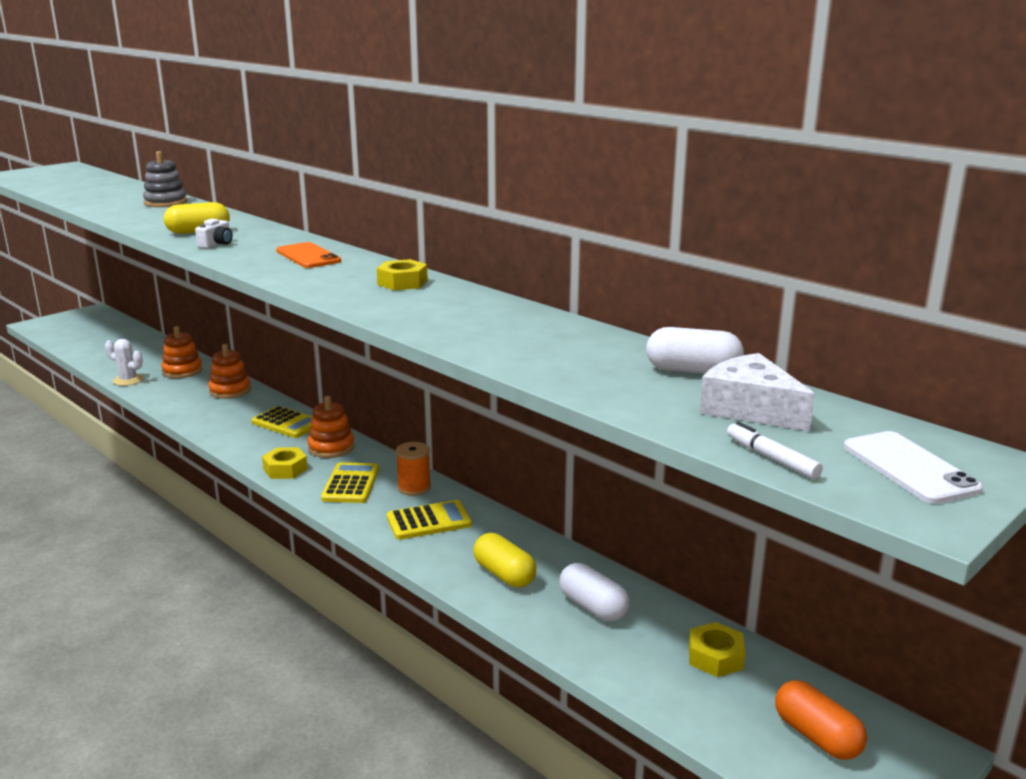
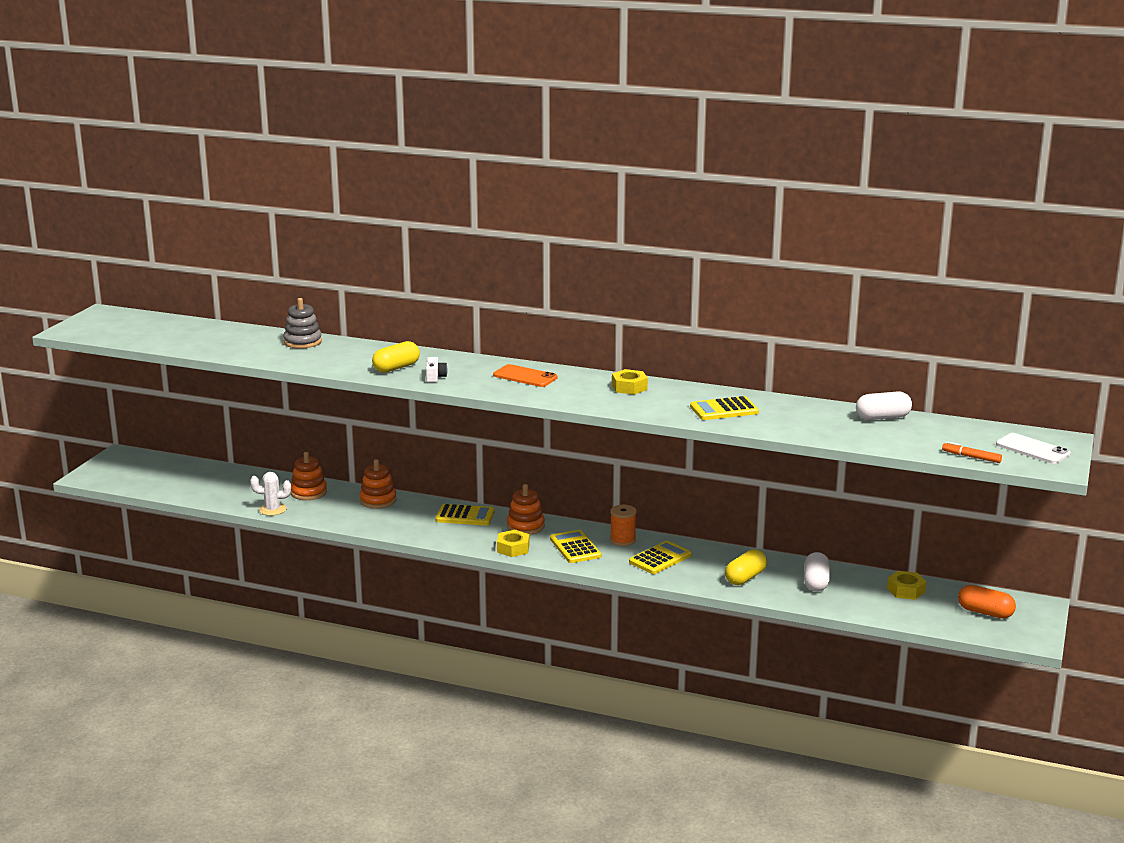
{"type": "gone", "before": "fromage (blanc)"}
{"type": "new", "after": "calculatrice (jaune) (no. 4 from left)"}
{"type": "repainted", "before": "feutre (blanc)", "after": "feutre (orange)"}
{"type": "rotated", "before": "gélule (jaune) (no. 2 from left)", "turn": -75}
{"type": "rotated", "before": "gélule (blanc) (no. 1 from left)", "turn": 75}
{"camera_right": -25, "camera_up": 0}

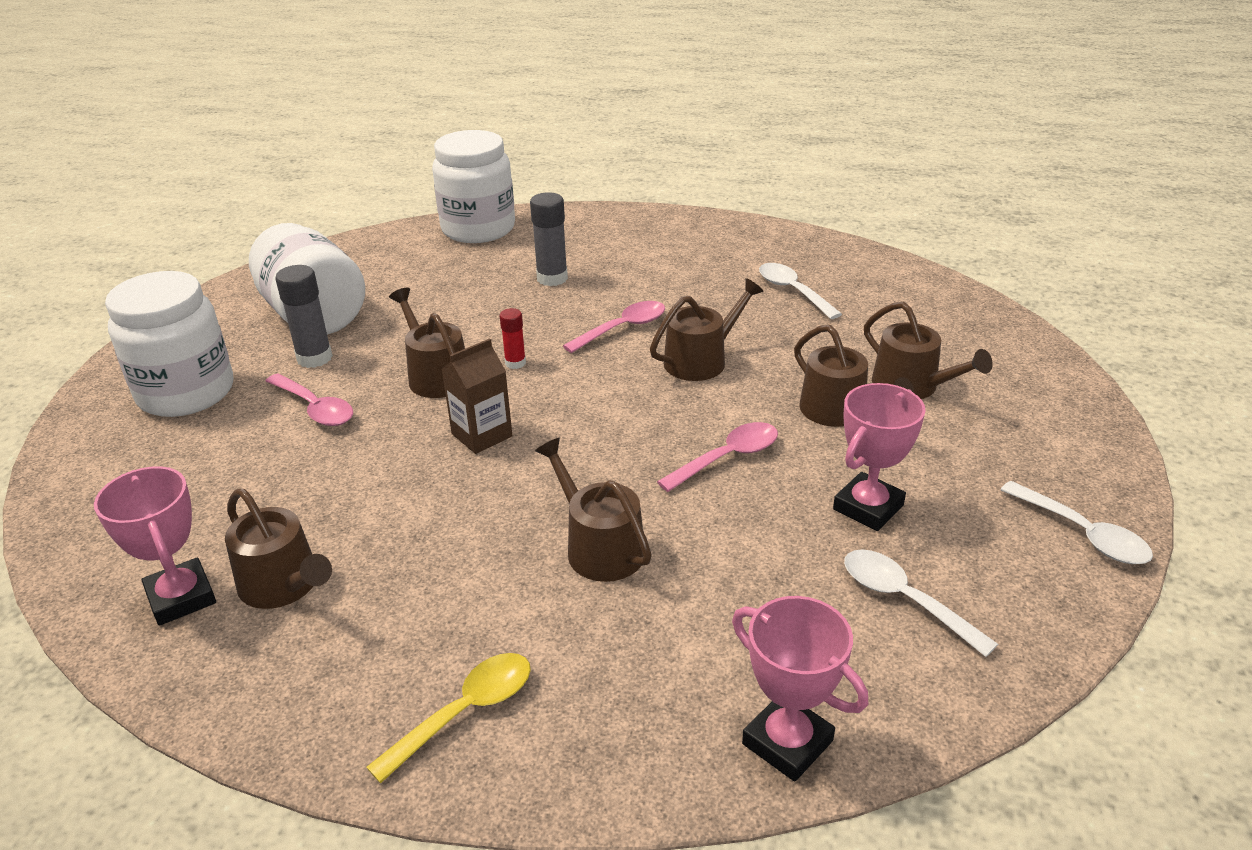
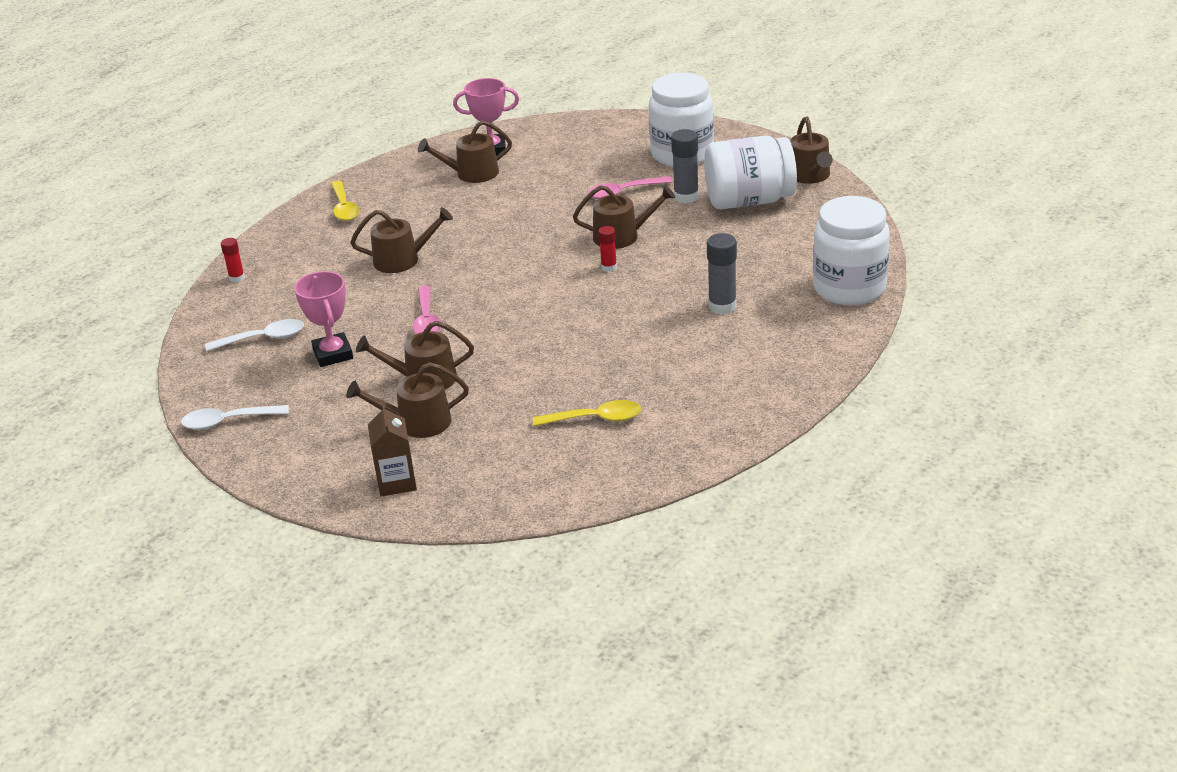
{"type": "gone", "before": "cuillère (rose) (no. 2 from left)"}
{"type": "shifted", "before": "brique de lait (marron)"}
{"type": "shifted", "before": "arrosoir (marron) (no. 4 from left in the first image)", "after": "arrosoir (marron) (no. 6 from left)"}
{"type": "swapped", "before": "trophée (rose) (no. 2 from left)", "after": "bâton de colle (rouge) (no. 1 from left)"}
{"type": "repainted", "before": "cuillère (blanc) (no. 1 from left)", "after": "cuillère (jaune) (no. 2 from left)"}
{"camera_right": 120, "camera_up": 0}

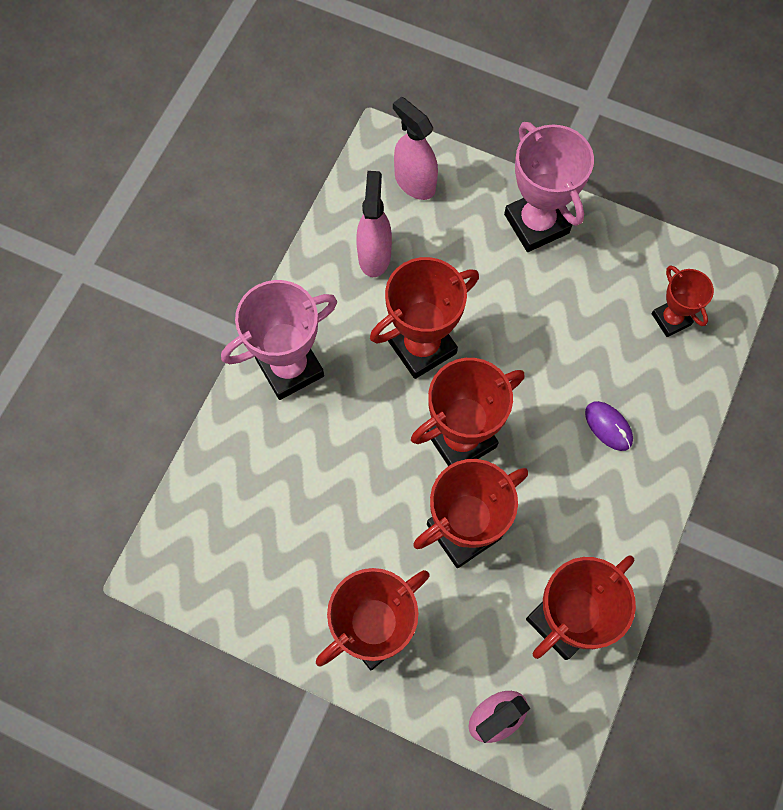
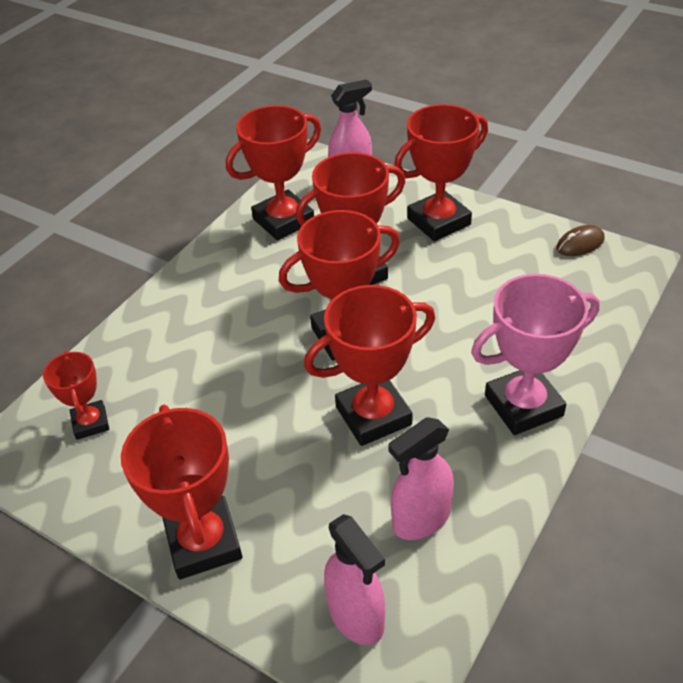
{"type": "gone", "before": "souris (violet)"}
{"type": "new", "after": "souris (marron)"}
{"type": "repainted", "before": "trophée (rose) (no. 2 from left)", "after": "trophée (rouge) (no. 2 from left)"}
{"type": "rotated", "before": "vaporisateur (rose) (no. 1 from left in the first image)", "turn": 45}
{"camera_right": -170, "camera_up": -25}

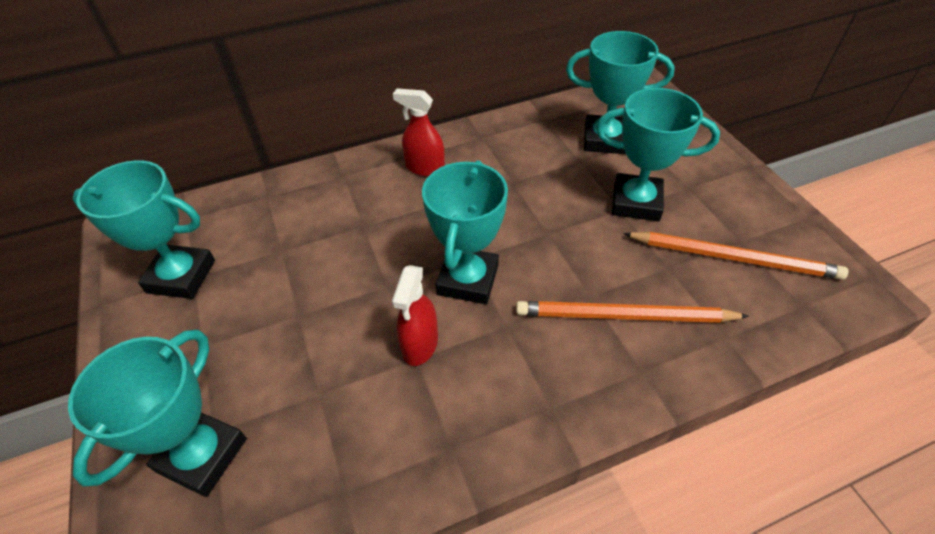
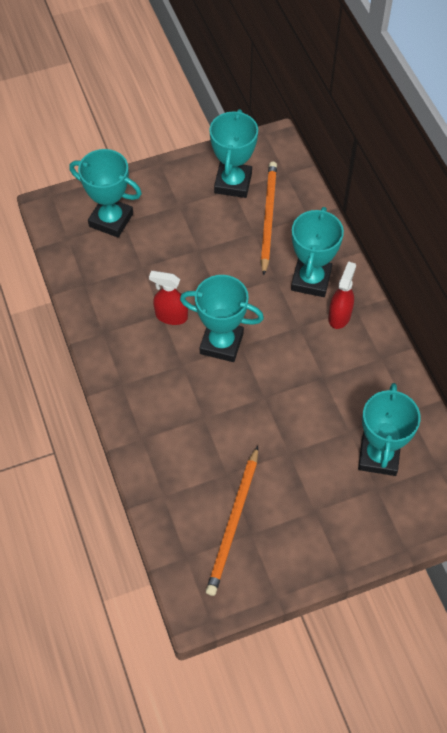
{"type": "shifted", "before": "crayon (orange) (no. 1 from left in the first image)", "after": "crayon (orange) (no. 2 from left)"}
{"type": "shifted", "before": "trophée (turquoise) (no. 5 from left in the first image)", "after": "trophée (turquoise) (no. 4 from left)"}
{"camera_right": 90, "camera_up": 10}

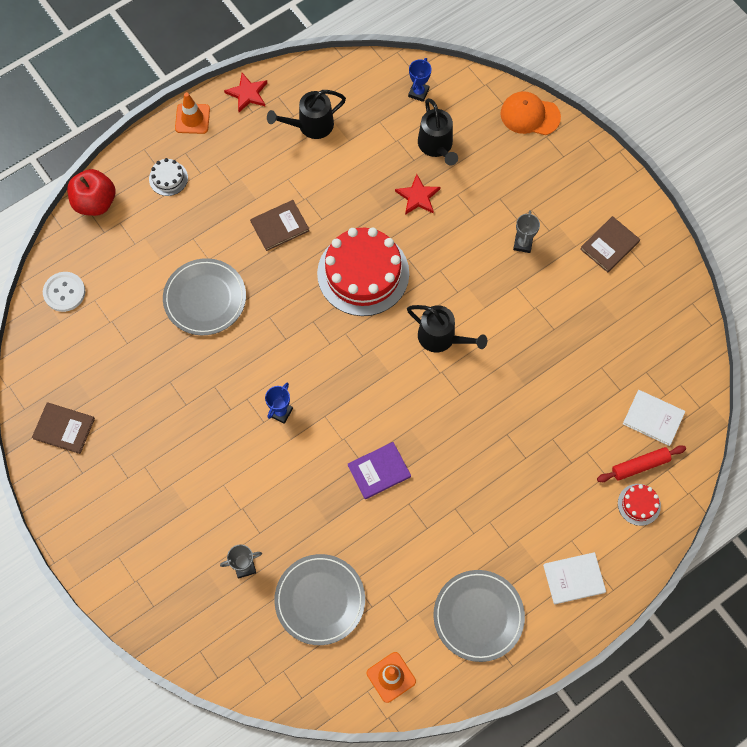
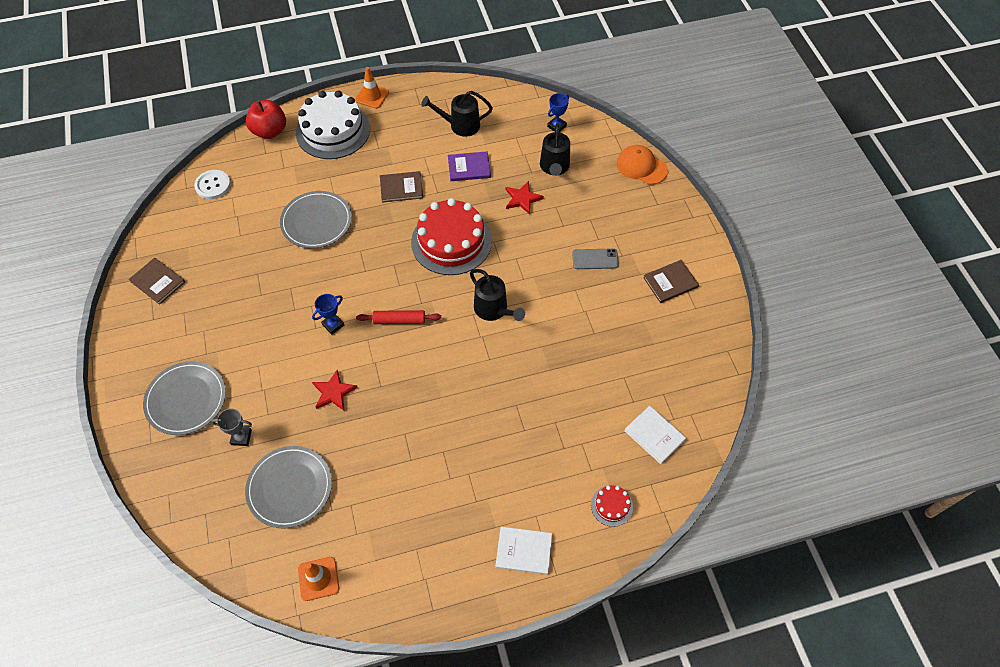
{"type": "shifted", "before": "étoile (rouge) (no. 1 from left)"}
{"type": "shifted", "before": "livre (violet)"}
{"type": "shifted", "before": "assiette (gris) (no. 3 from left in the first image)", "after": "assiette (gris) (no. 1 from left)"}
{"type": "shifted", "before": "rouleau à pâtisserie (rouge)"}
{"type": "swapped", "before": "trophée (gris) (no. 2 from left)", "after": "téléphone (gris)"}
{"type": "scaled", "before": "gâteau (blanc)", "scale": 2.29}
{"camera_right": 20, "camera_up": -10}

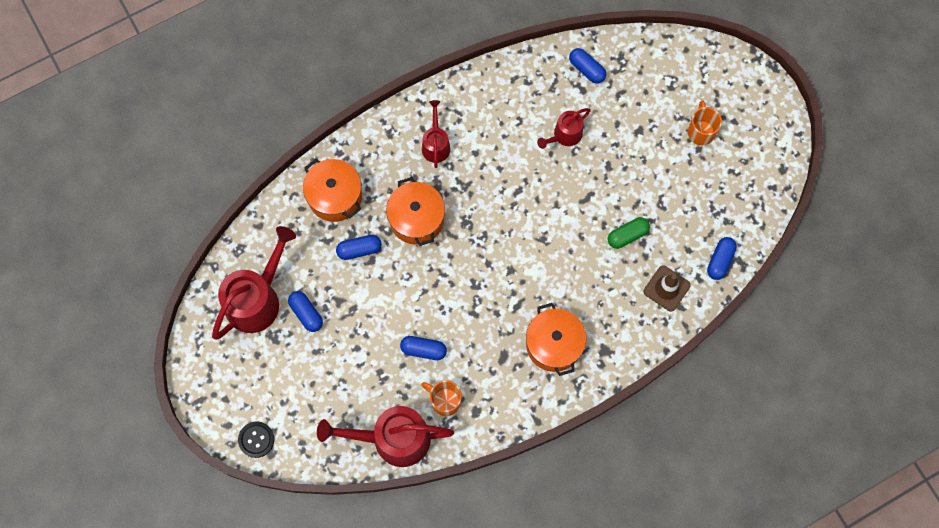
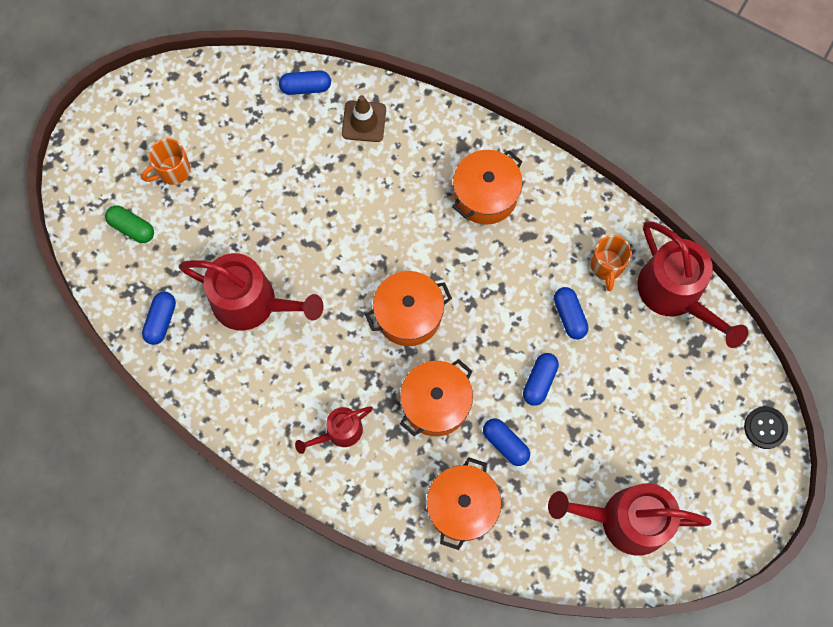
{"type": "new", "after": "marmite (orange) (no. 1 from left)"}
{"type": "shifted", "before": "gélule (bleu) (no. 1 from left in the first image)", "after": "gélule (bleu) (no. 4 from left)"}
{"type": "shifted", "before": "gélule (vert)"}
{"type": "scaled", "before": "arrosoir (rouge) (no. 4 from left in the first image)", "scale": 1.84}
{"camera_right": -120, "camera_up": 0}

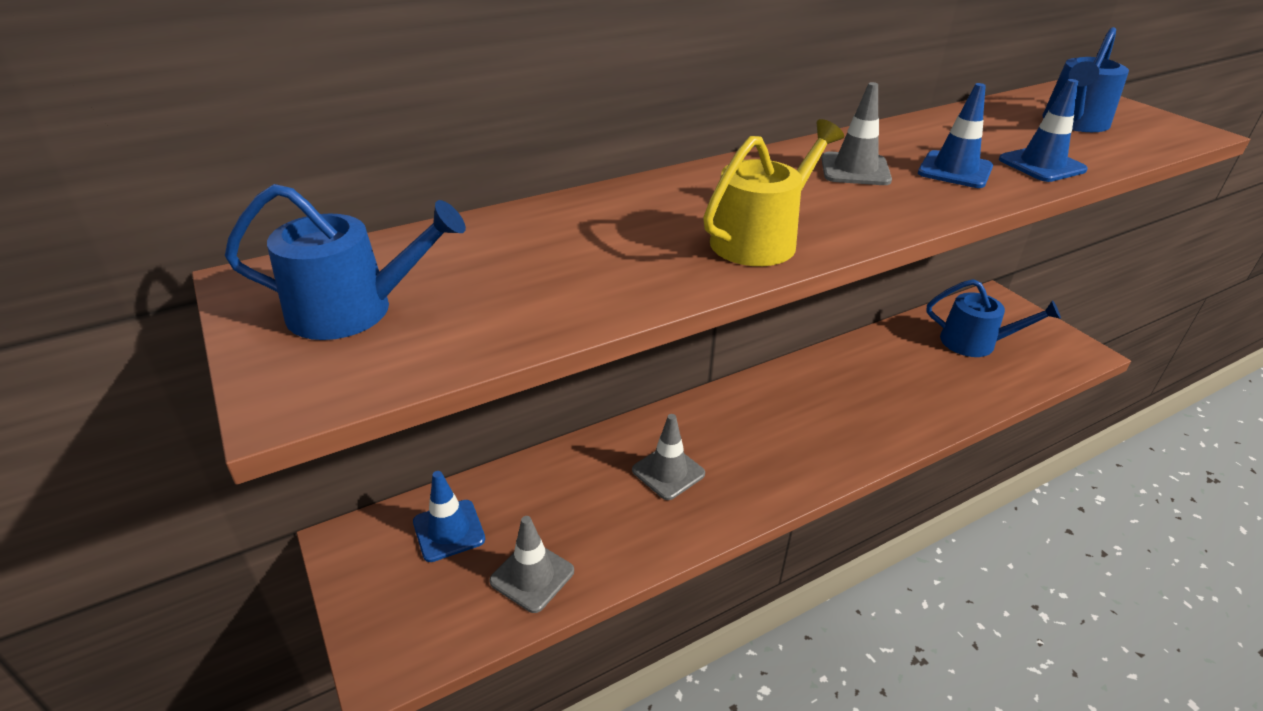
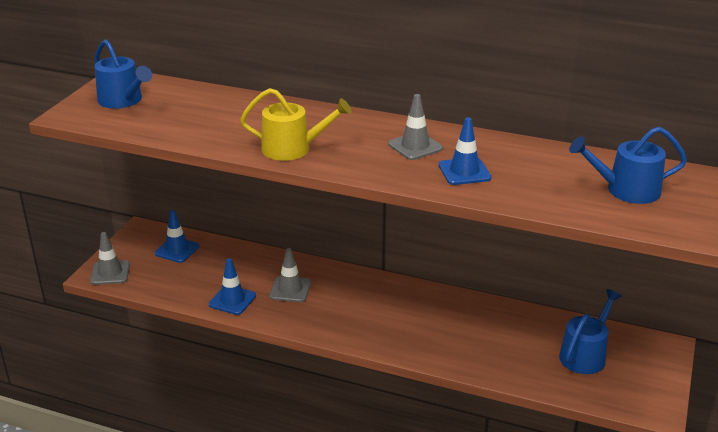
{"type": "shifted", "before": "cône de chantier (gris) (no. 1 from left)"}
{"type": "shifted", "before": "cône de chantier (bleu) (no. 3 from left in the first image)", "after": "cône de chantier (bleu) (no. 2 from left)"}
{"type": "rotated", "before": "arrosoir (bleu) (no. 2 from left)", "turn": -120}
{"camera_right": 50, "camera_up": -5}

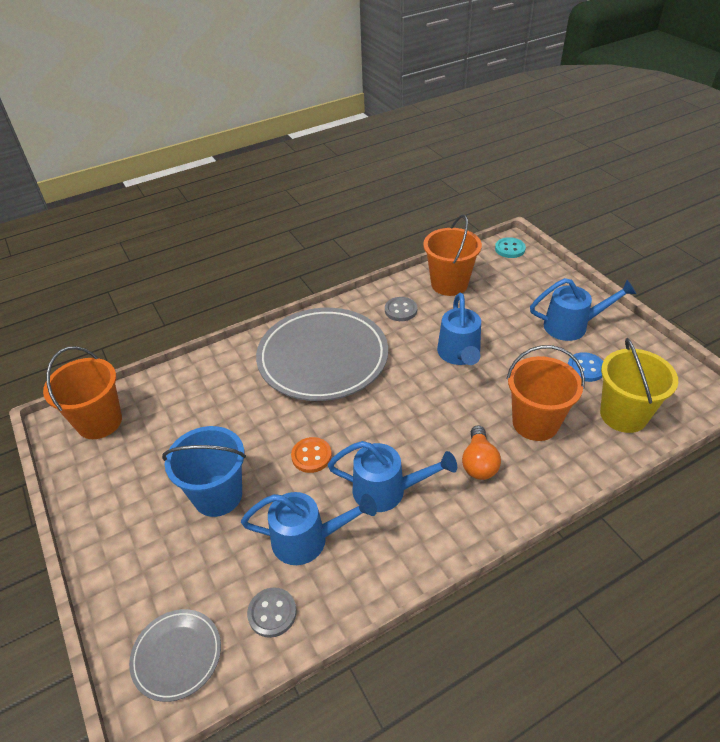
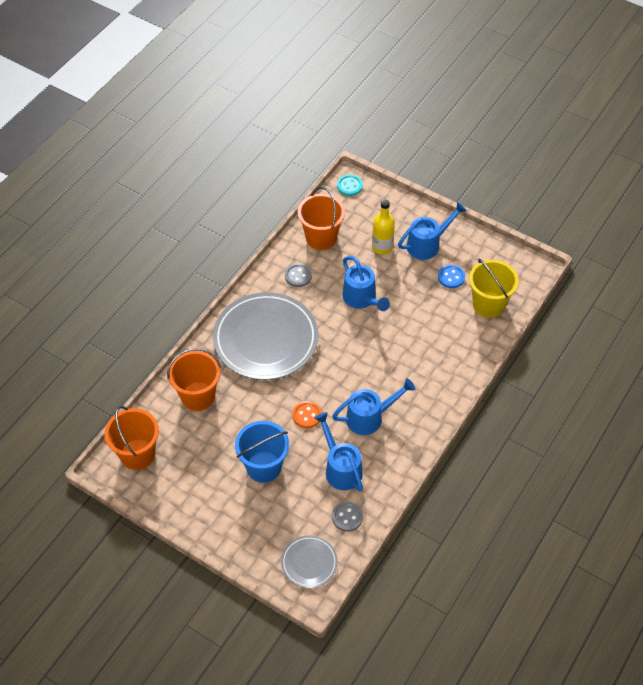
{"type": "gone", "before": "ampoule (orange)"}
{"type": "new", "after": "bouteille (jaune)"}
{"type": "shifted", "before": "seau (orange) (no. 3 from left in the first image)", "after": "seau (orange) (no. 2 from left)"}
{"type": "rotated", "before": "arrosoir (bleu) (no. 1 from left)", "turn": -90}
{"camera_right": -30, "camera_up": 10}

